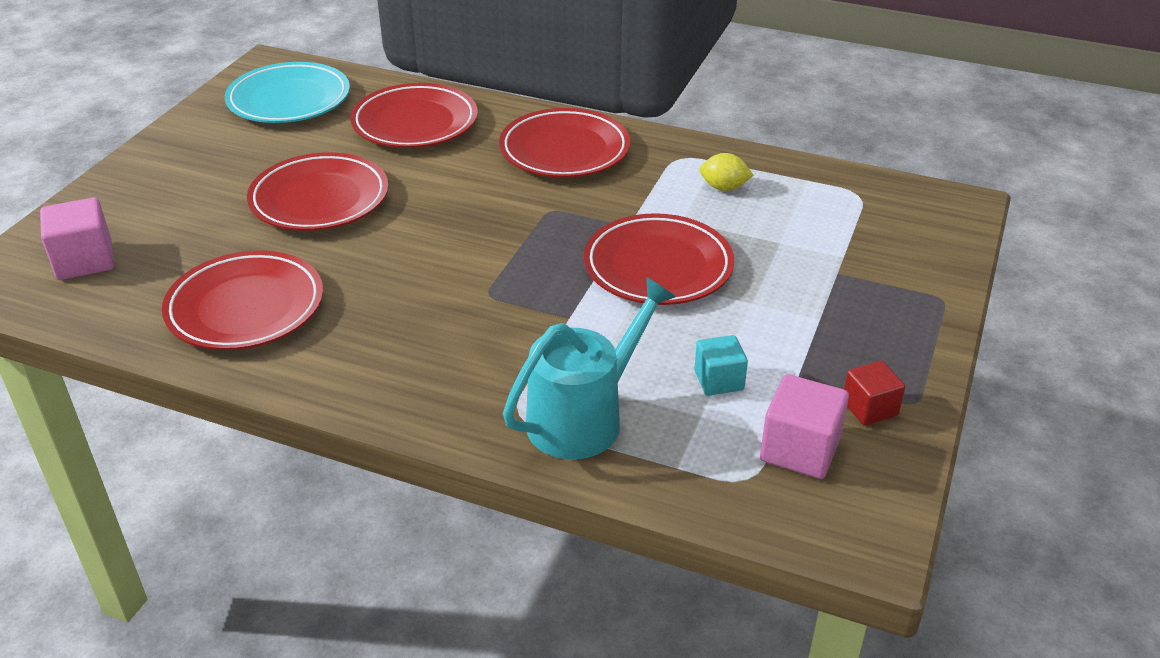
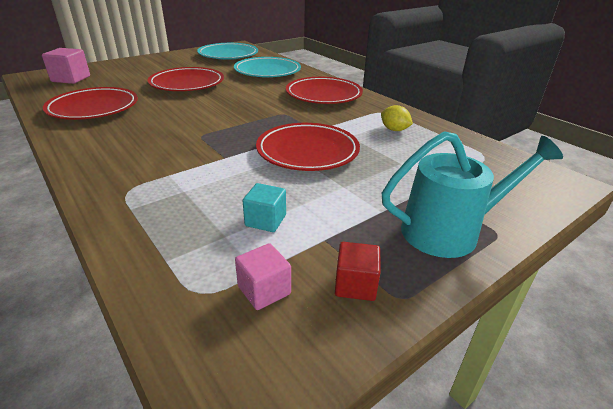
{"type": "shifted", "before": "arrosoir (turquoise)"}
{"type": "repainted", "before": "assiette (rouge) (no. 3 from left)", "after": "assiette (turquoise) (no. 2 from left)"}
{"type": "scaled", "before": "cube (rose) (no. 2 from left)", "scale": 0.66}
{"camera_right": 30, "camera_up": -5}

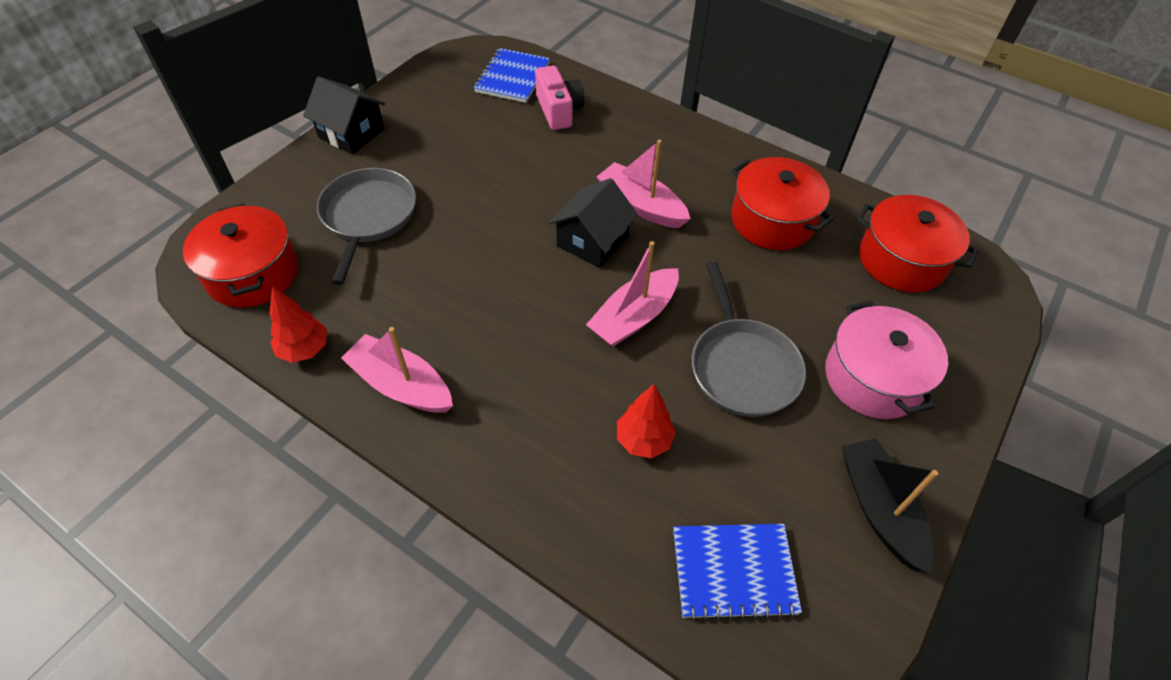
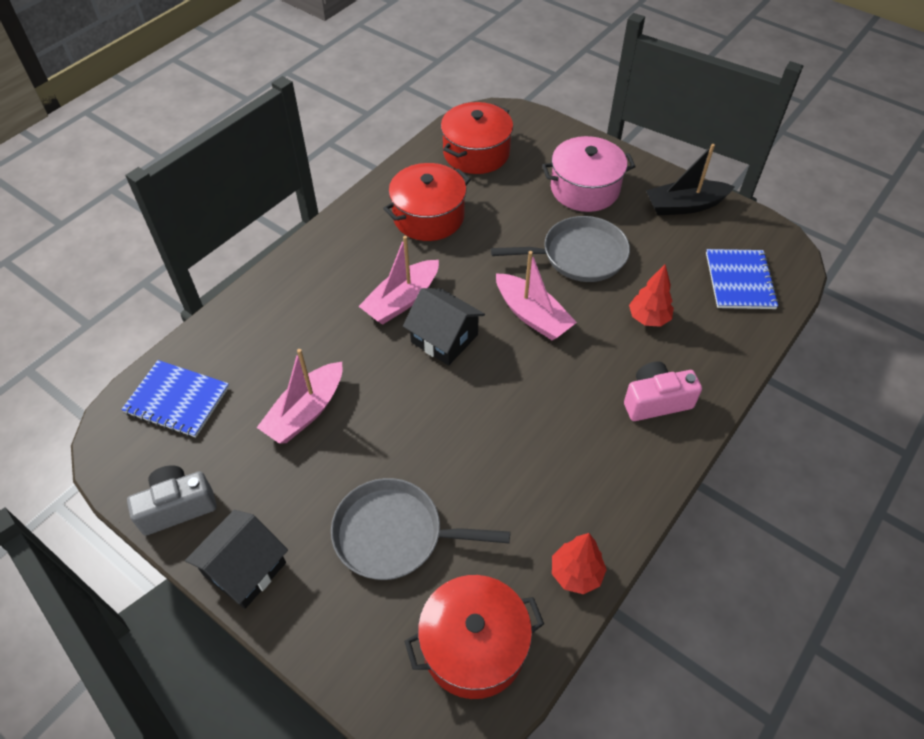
{"type": "new", "after": "appareil photo (gris)"}
{"type": "shifted", "before": "bateau (rose) (no. 1 from left)"}
{"type": "shifted", "before": "appareil photo (rose)"}
{"camera_right": -85, "camera_up": 0}

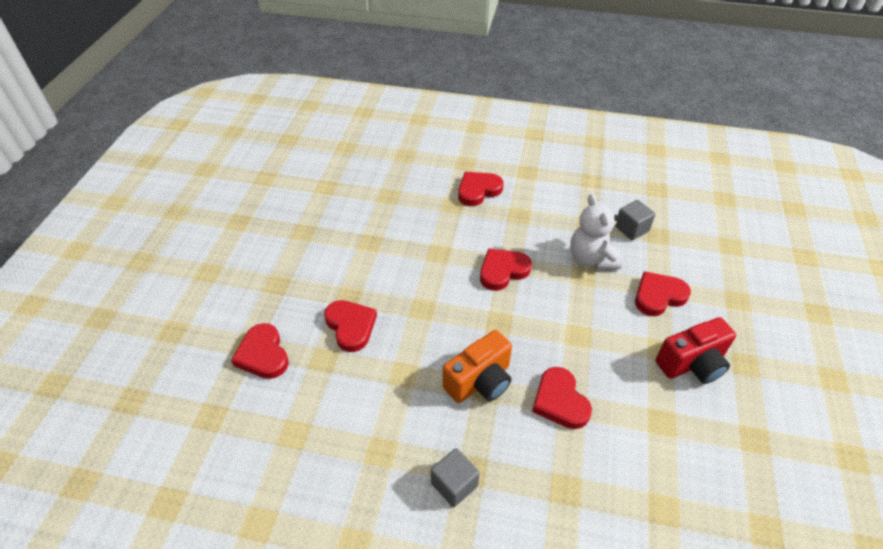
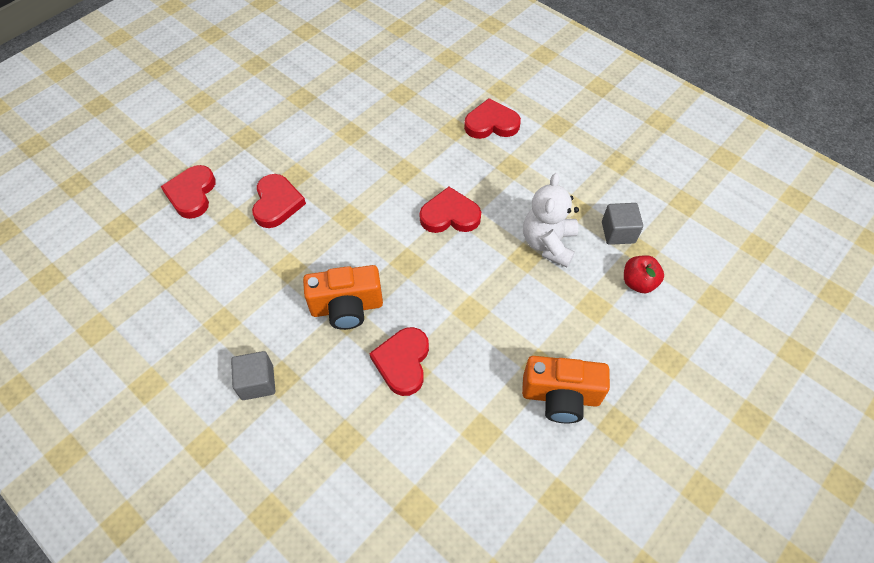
{"type": "gone", "before": "cœur (rouge) (no. 6 from left)"}
{"type": "new", "after": "pomme (rouge)"}
{"type": "repainted", "before": "appareil photo (rouge)", "after": "appareil photo (orange) (no. 2 from left)"}
{"camera_right": 30, "camera_up": 10}

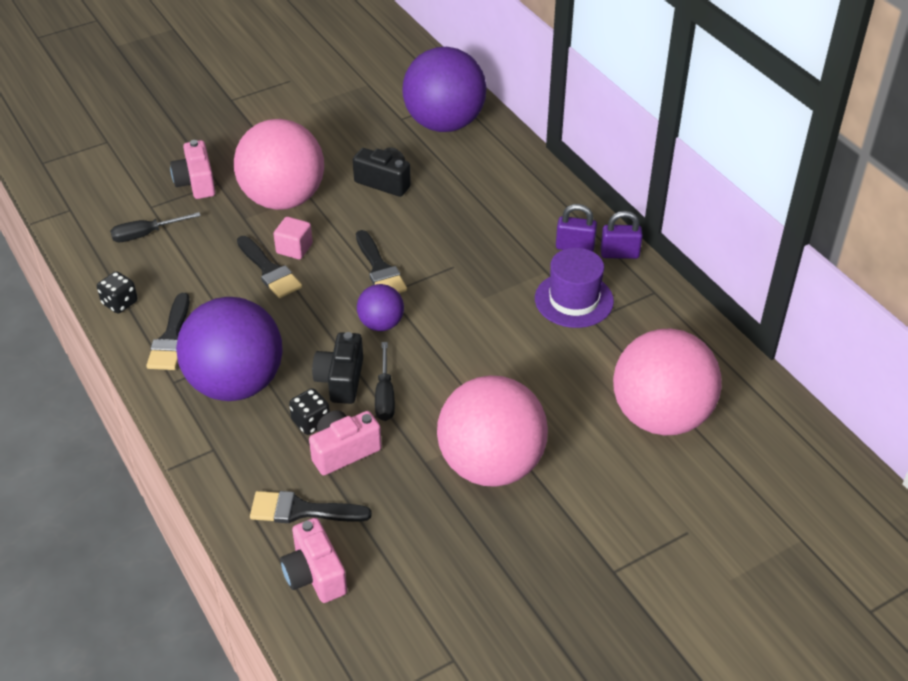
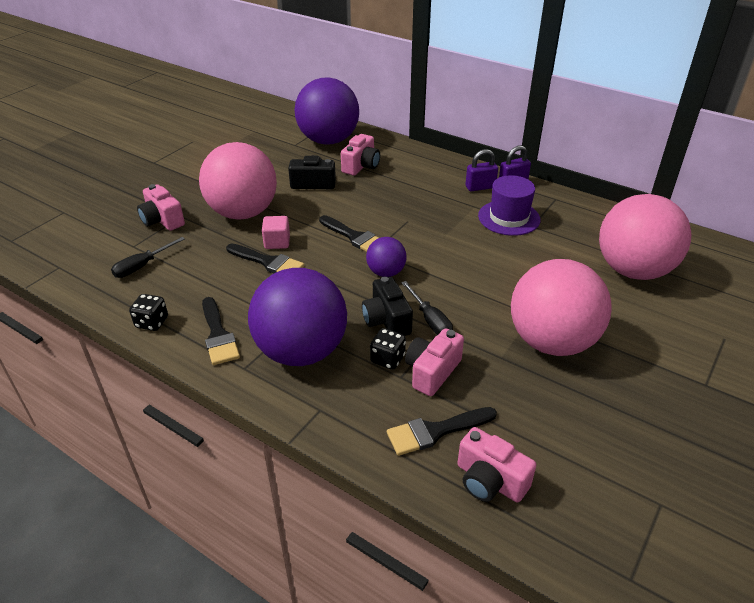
{"type": "new", "after": "appareil photo (rose) (no. 2 from left)"}
{"camera_right": -25, "camera_up": -5}

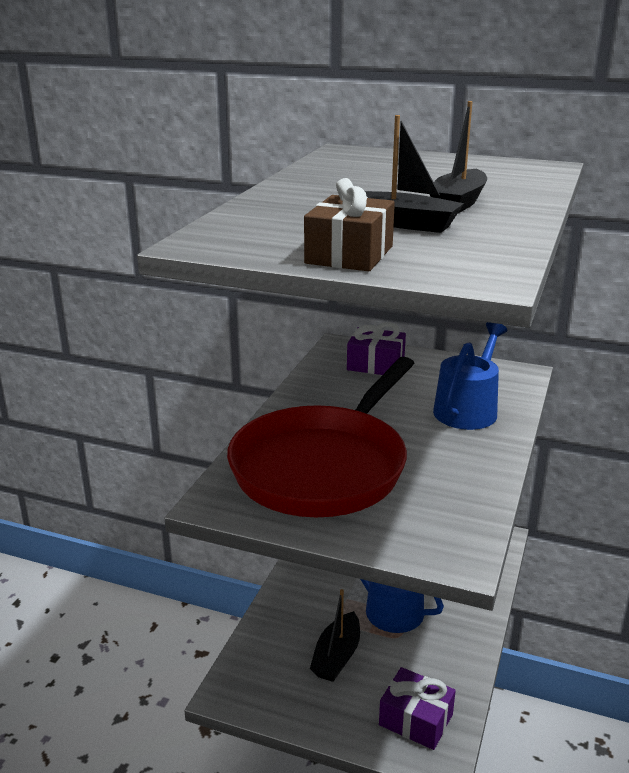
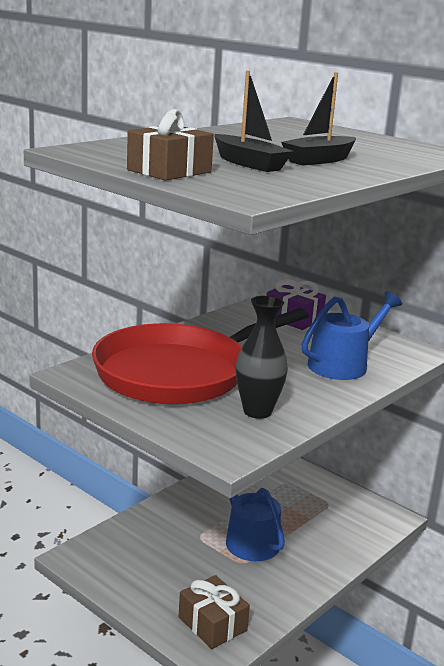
{"type": "gone", "before": "bateau (noir) (no. 1 from left)"}
{"type": "new", "after": "vase (noir)"}
{"type": "repainted", "before": "cadeau (violet) (no. 2 from left)", "after": "cadeau (marron) (no. 2 from left)"}
{"camera_right": 20, "camera_up": -5}

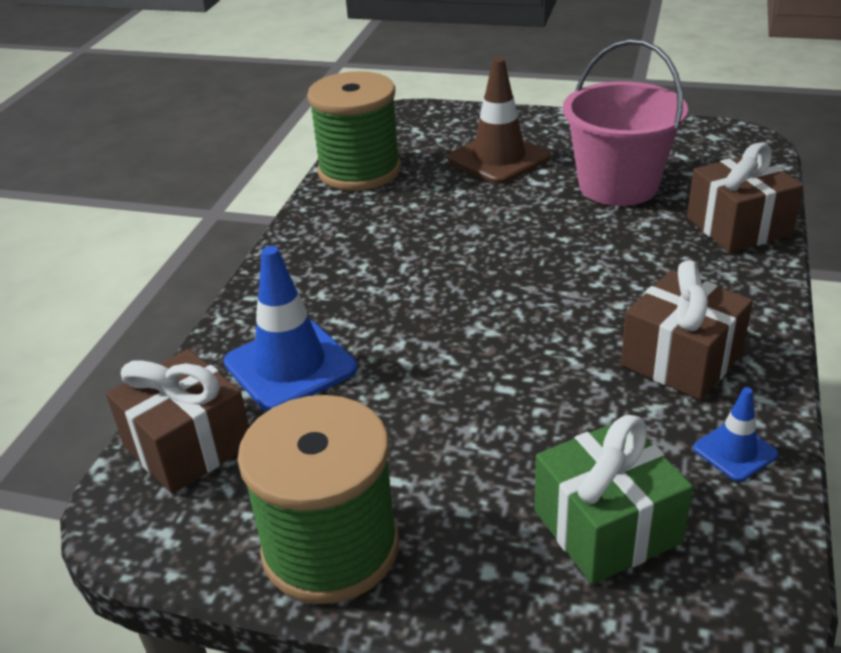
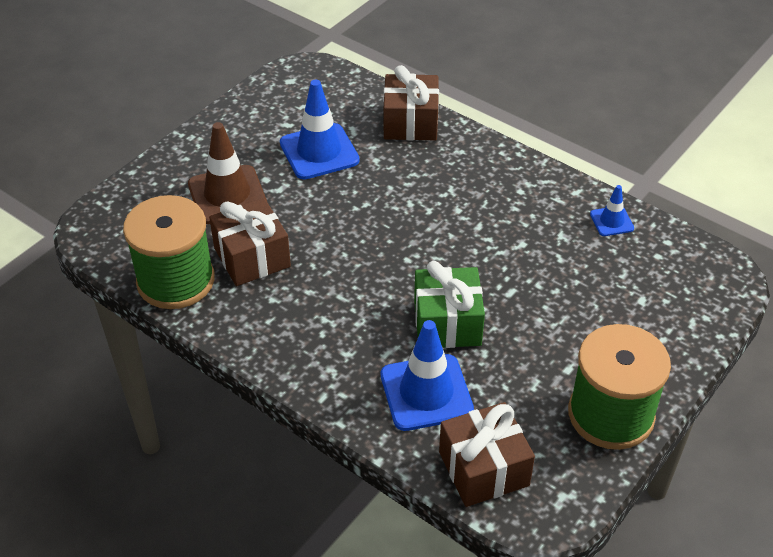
{"type": "shifted", "before": "cadeau (vert)"}
{"type": "shifted", "before": "cadeau (marron) (no. 2 from left in the first image)", "after": "cadeau (marron) (no. 1 from left)"}
{"type": "swapped", "before": "seau (rose)", "after": "cône de chantier (bleu) (no. 1 from left)"}
{"camera_right": -70, "camera_up": 10}

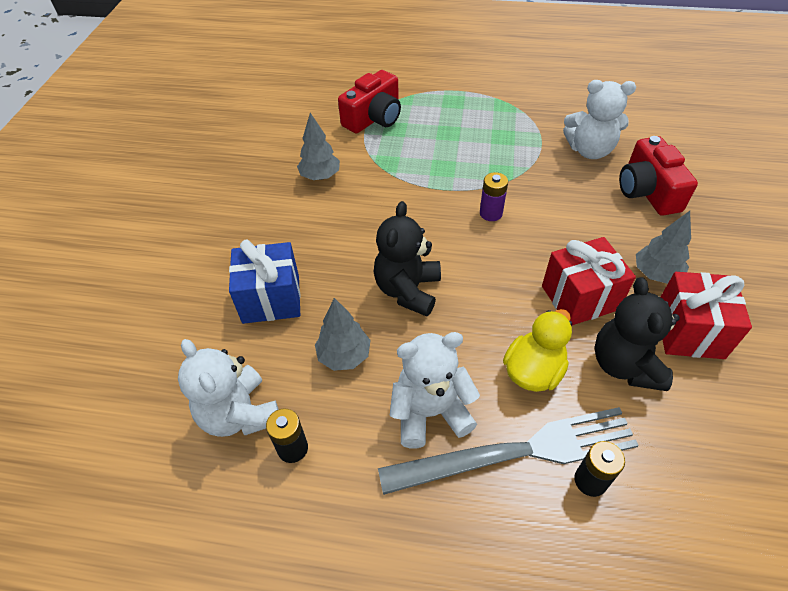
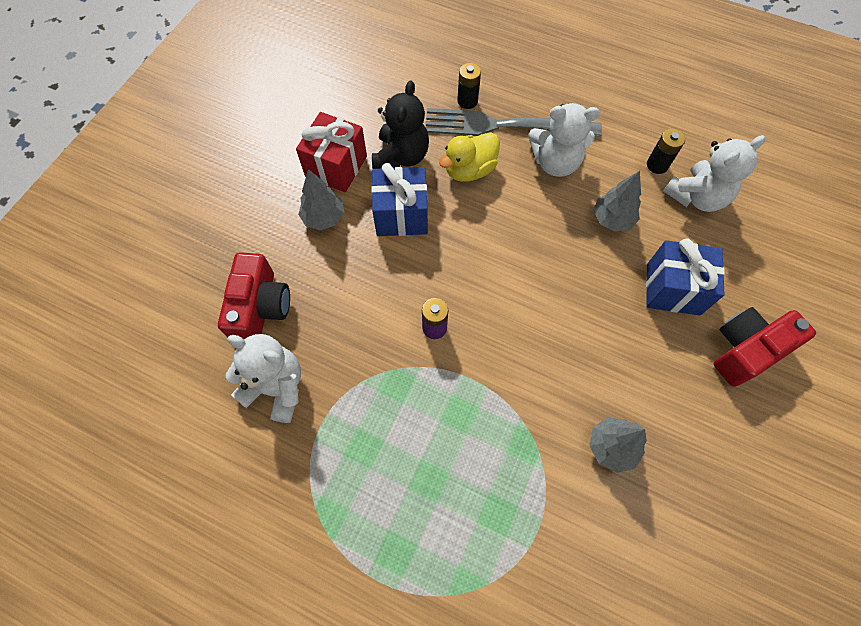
{"type": "gone", "before": "ours en peluche (noir) (no. 1 from left)"}
{"type": "shifted", "before": "appareil photo (rouge) (no. 1 from left in the first image)", "after": "appareil photo (rouge) (no. 2 from left)"}
{"type": "repainted", "before": "cadeau (rouge) (no. 1 from left)", "after": "cadeau (bleu) (no. 1 from left)"}
{"type": "rotated", "before": "ours en peluche (blanc) (no. 1 from left in the first image)", "turn": 75}
{"camera_right": -165, "camera_up": 15}

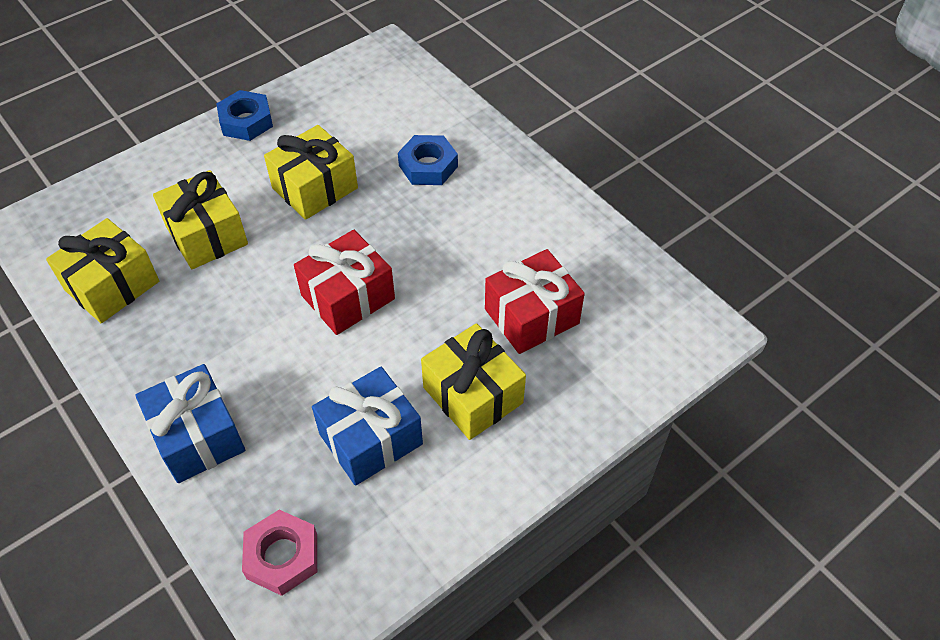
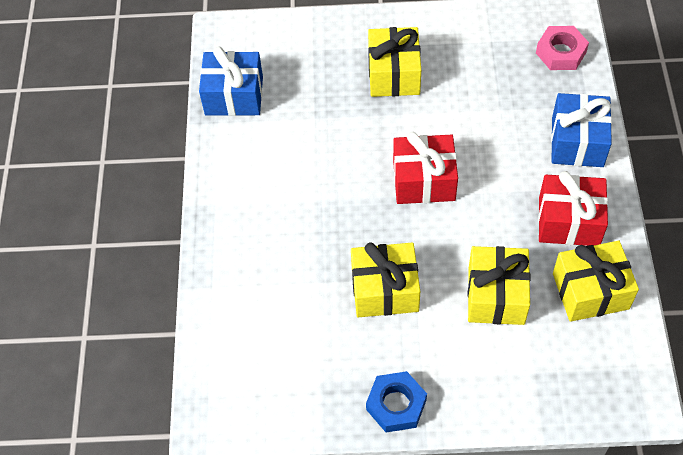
{"type": "gone", "before": "écrou (bleu) (no. 2 from left)"}
{"type": "shifted", "before": "cadeau (bleu) (no. 2 from left in the first image)", "after": "cadeau (bleu) (no. 1 from left)"}
{"type": "shifted", "before": "cadeau (rouge) (no. 2 from left)"}
{"camera_right": -140, "camera_up": 5}

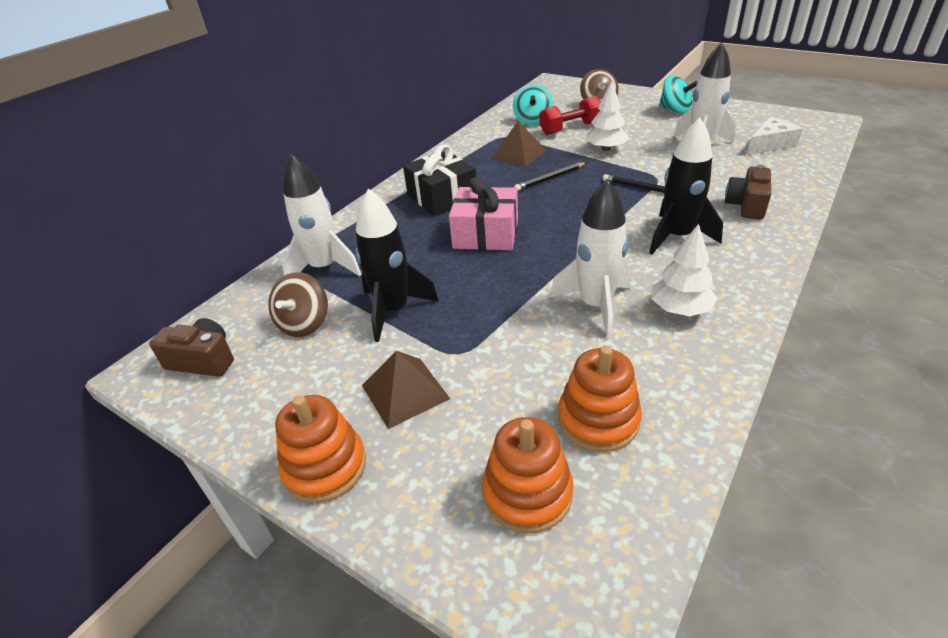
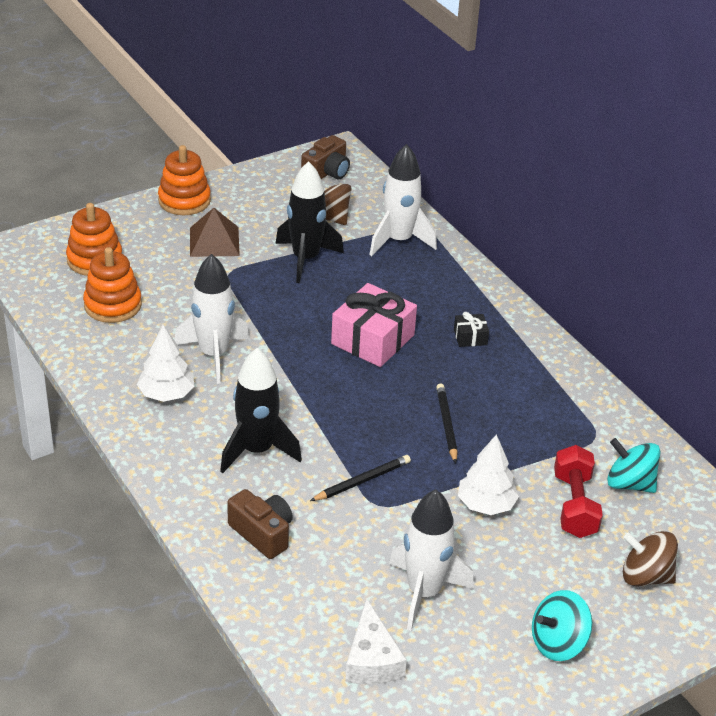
{"type": "gone", "before": "pyramide (marron) (no. 2 from left)"}
{"type": "scaled", "before": "cadeau (noir)", "scale": 0.47}
{"camera_right": 110, "camera_up": 0}

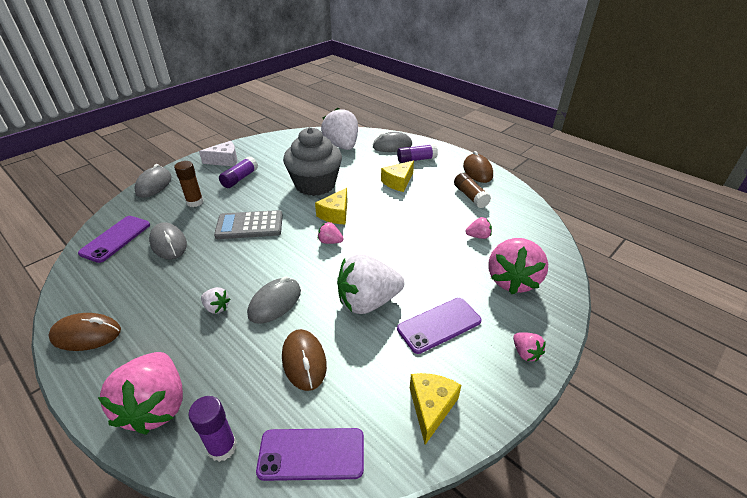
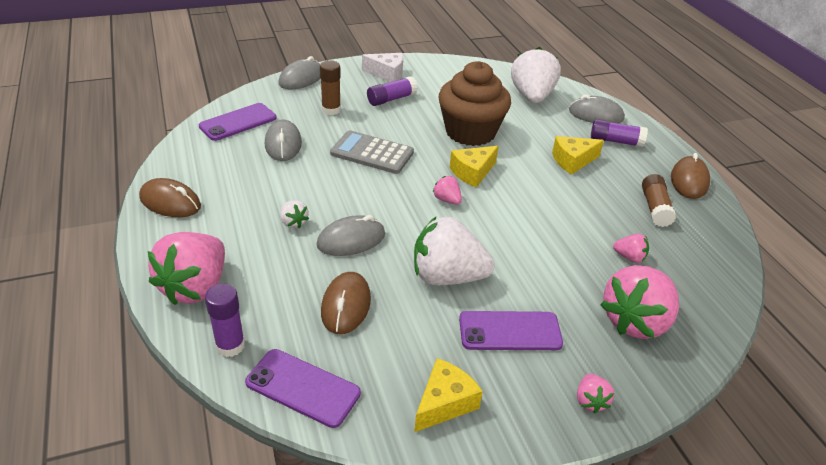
{"type": "repainted", "before": "muffin (gris)", "after": "muffin (marron)"}
{"camera_right": 25, "camera_up": 0}

